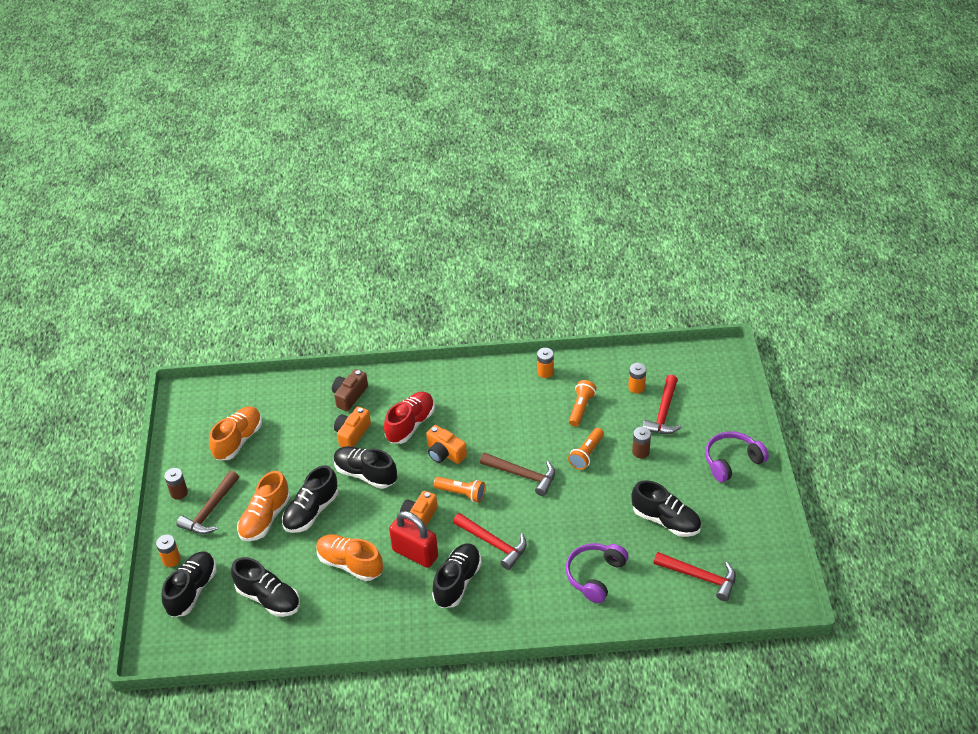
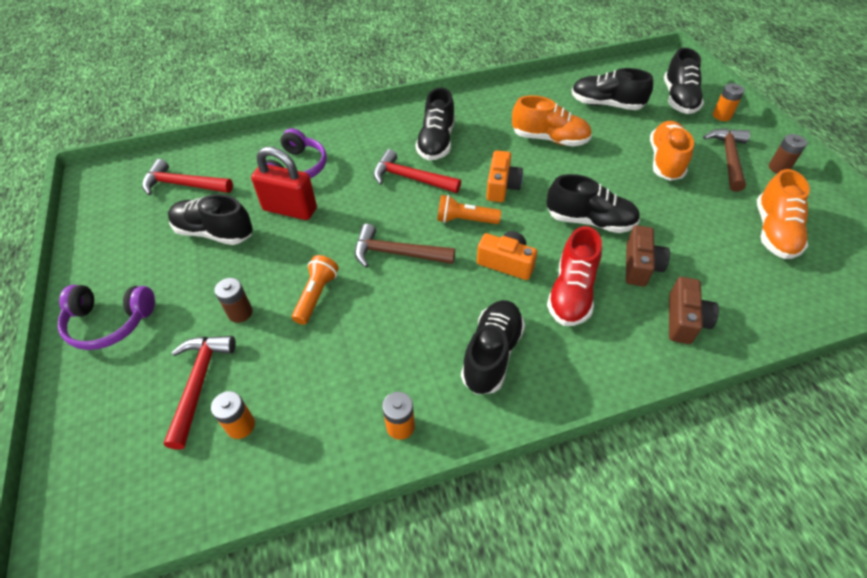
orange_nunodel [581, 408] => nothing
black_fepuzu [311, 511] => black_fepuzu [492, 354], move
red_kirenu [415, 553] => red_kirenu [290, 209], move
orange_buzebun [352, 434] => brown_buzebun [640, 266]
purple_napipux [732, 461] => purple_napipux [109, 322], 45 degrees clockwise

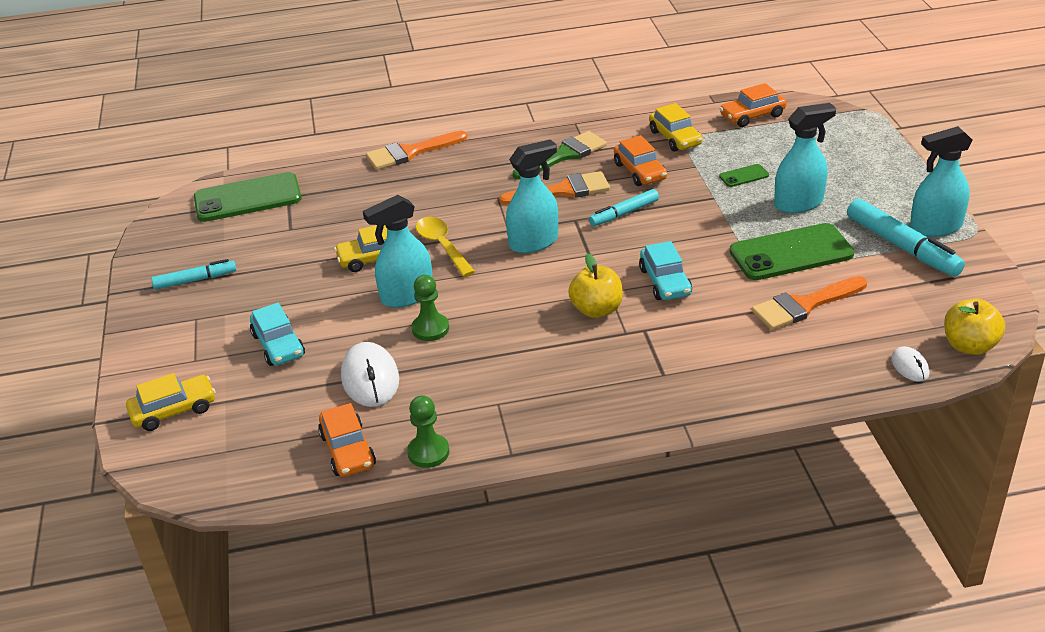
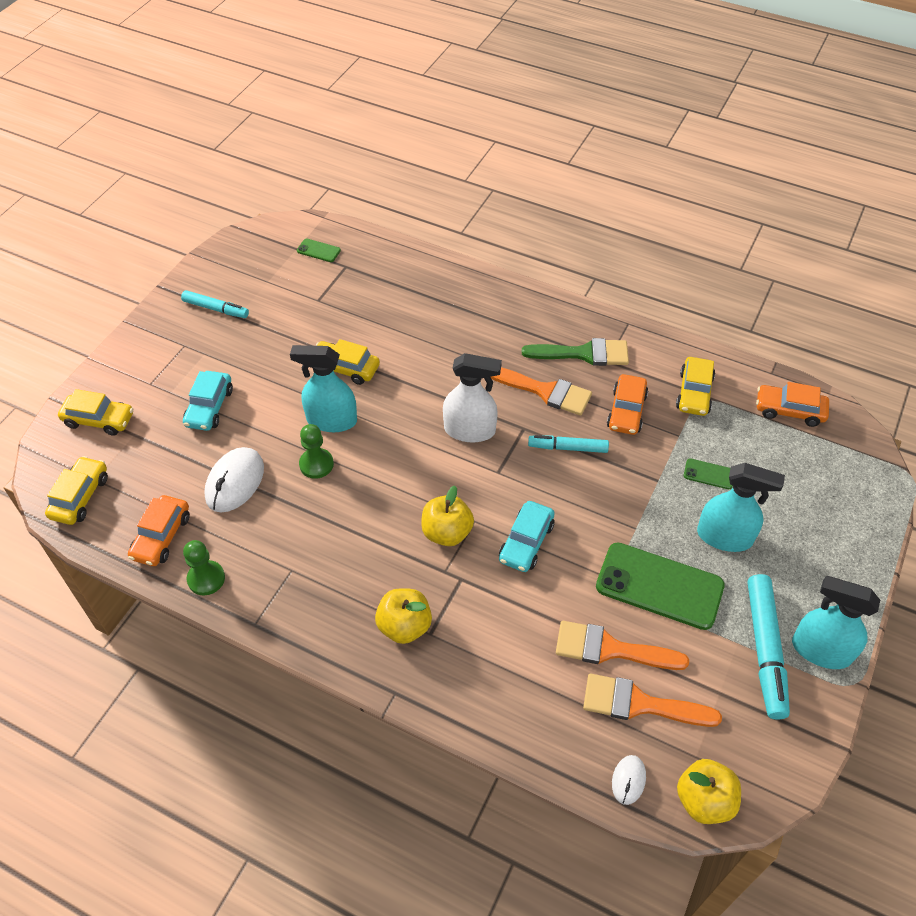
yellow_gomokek [442, 246] => nothing
nothing => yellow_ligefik [80, 496]
nothing => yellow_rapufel [404, 626]
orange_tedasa [410, 152] => orange_tedasa [639, 704], move
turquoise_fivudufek [534, 242] => white_fivudufek [470, 430]
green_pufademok [248, 198] => green_pufademok [318, 250], x0.44

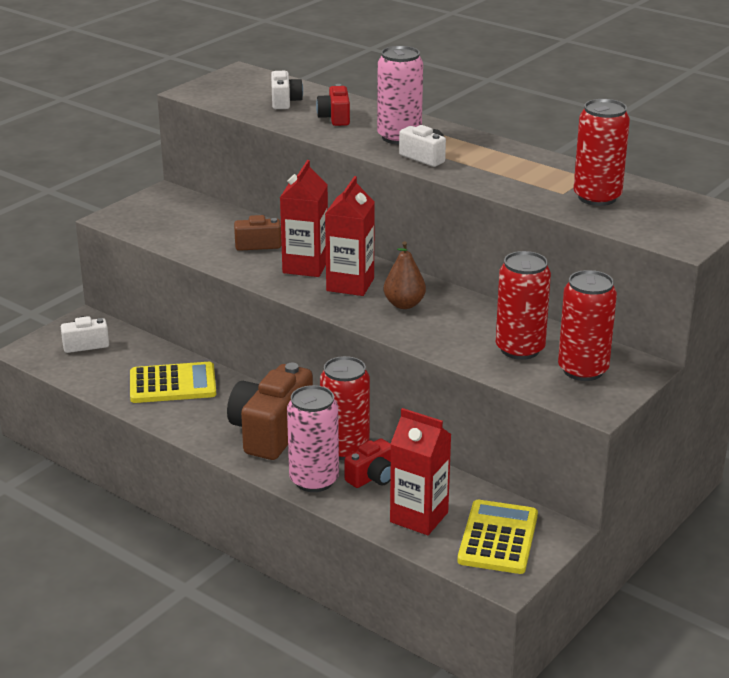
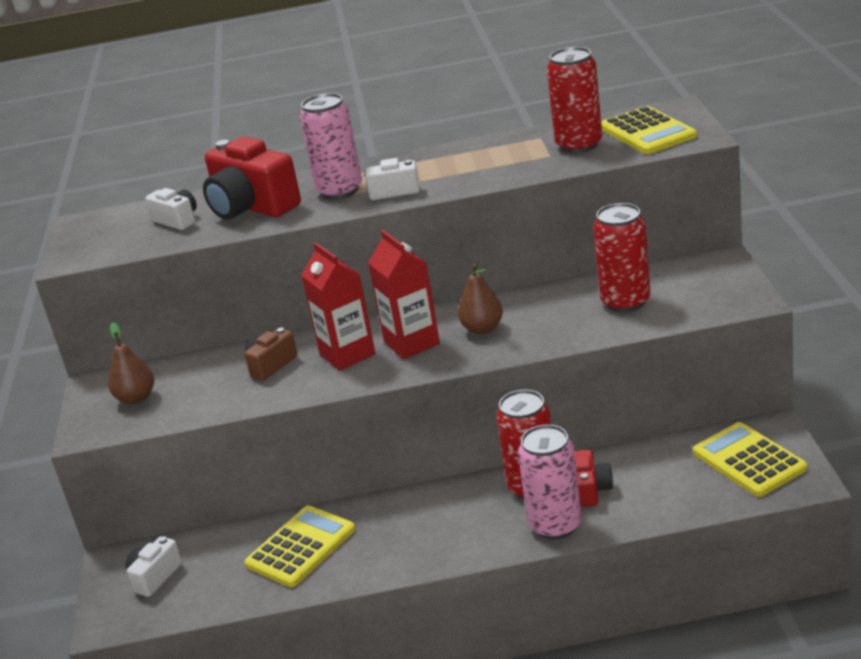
brown_buzebun [271, 432] => nothing
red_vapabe [419, 517] => nothing
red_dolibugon [583, 370] => nothing
nothing => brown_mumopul [136, 398]
nothing => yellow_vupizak [647, 132]
red_buzebun [335, 118] => red_buzebun [252, 207], x1.91

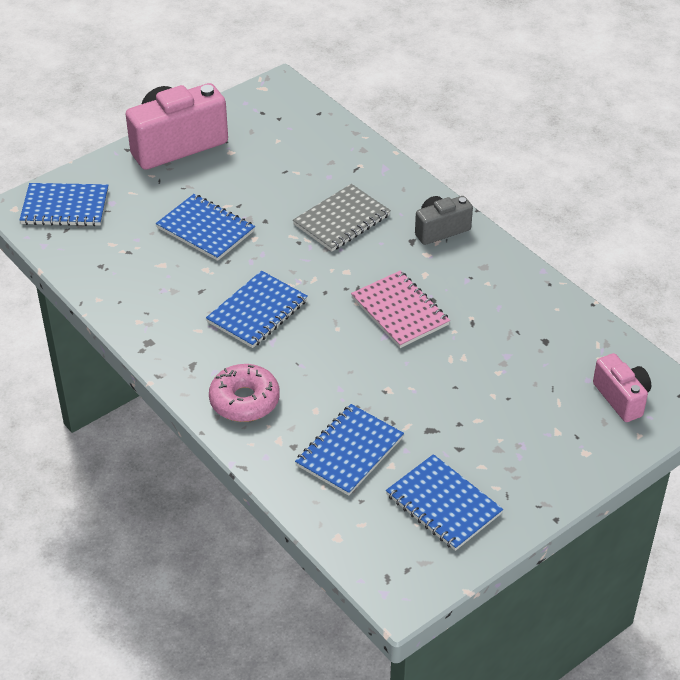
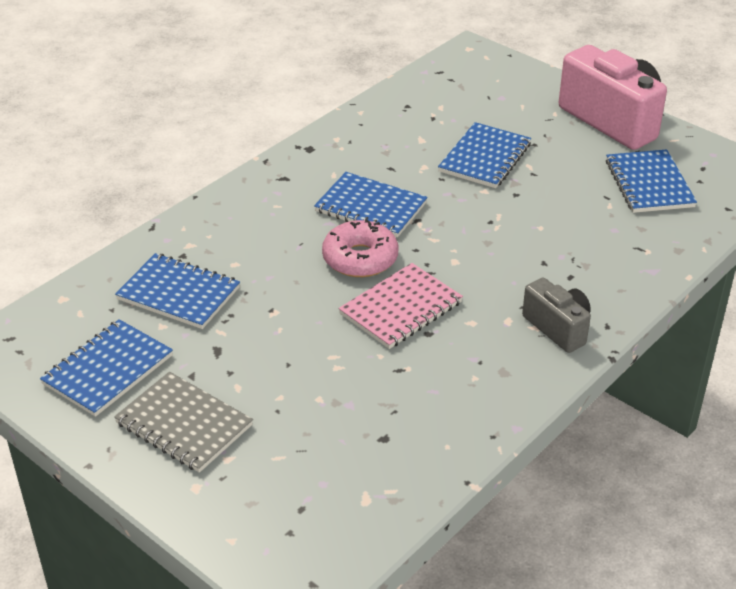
pink_buzebun [621, 398] => nothing
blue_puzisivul [65, 207] => blue_puzisivul [649, 184], move
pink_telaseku [244, 400] => pink_telaseku [360, 258], move
grey_puzisivul [341, 220] => grey_puzisivul [184, 424], move

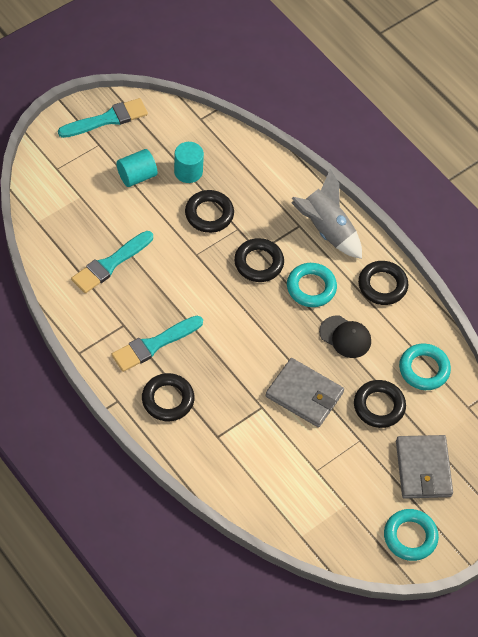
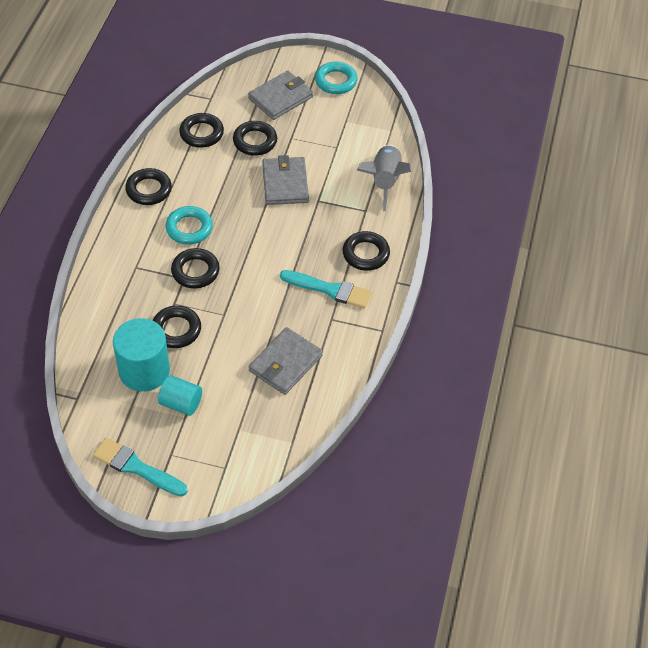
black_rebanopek [345, 337] => nothing
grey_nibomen [326, 230] => grey_nibomen [385, 181], move
turquoise_tedasa [110, 264] => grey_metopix [285, 363]
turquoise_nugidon [424, 369] => black_nugidon [201, 133]
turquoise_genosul [188, 171] => turquoise_genosul [144, 370], x1.67

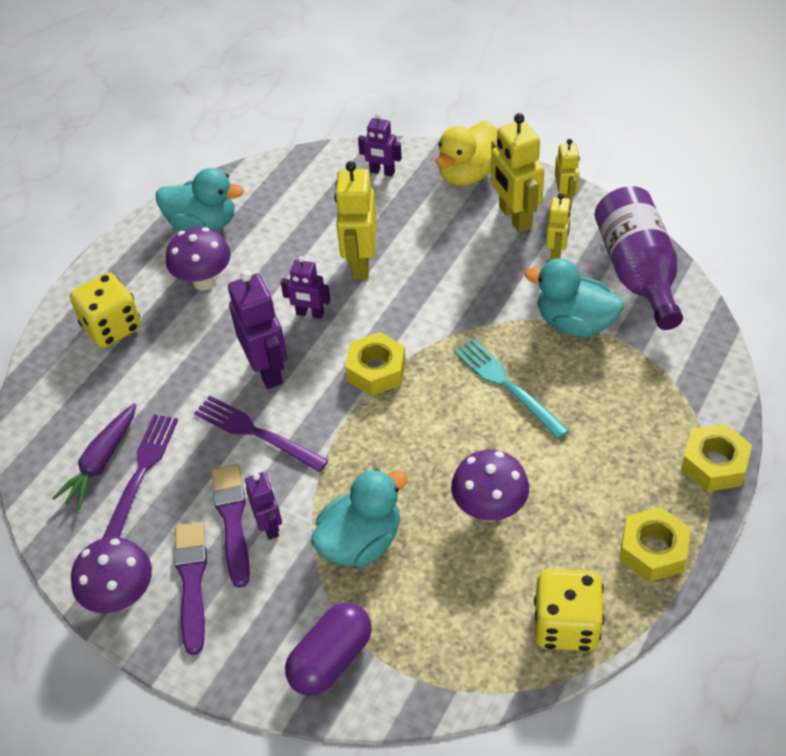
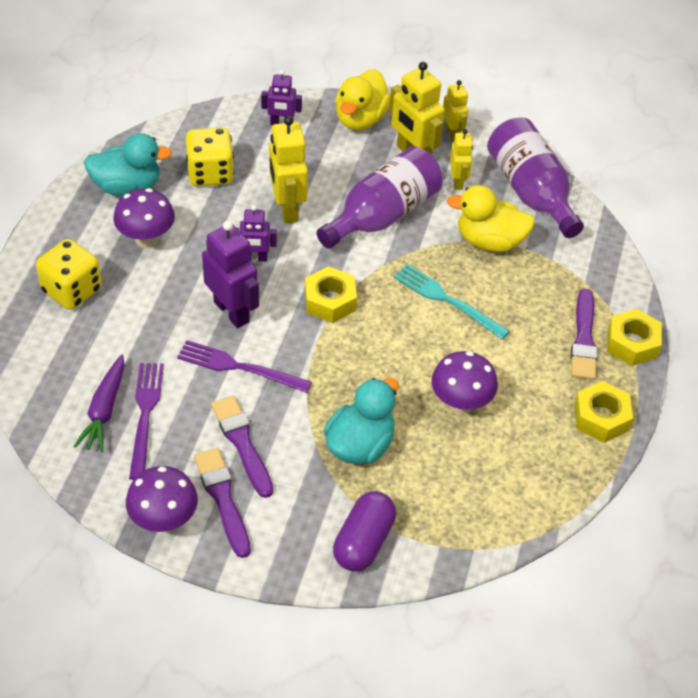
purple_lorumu [270, 526] => nothing
nothing => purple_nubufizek [382, 215]
nothing => purple_tedasa [583, 338]
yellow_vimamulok [566, 625] => yellow_vimamulok [210, 173], move
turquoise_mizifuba [574, 323] => yellow_mizifuba [489, 241]

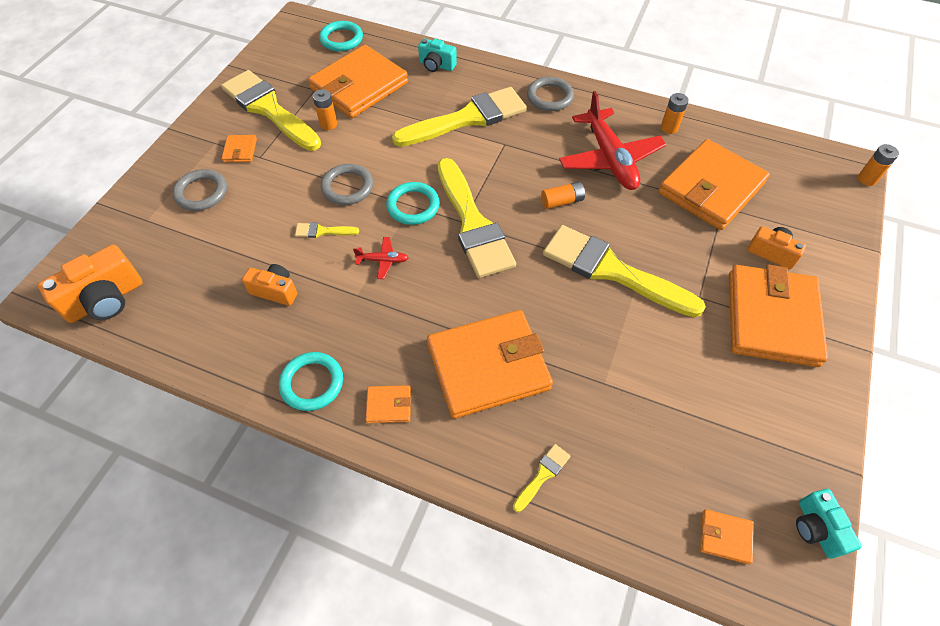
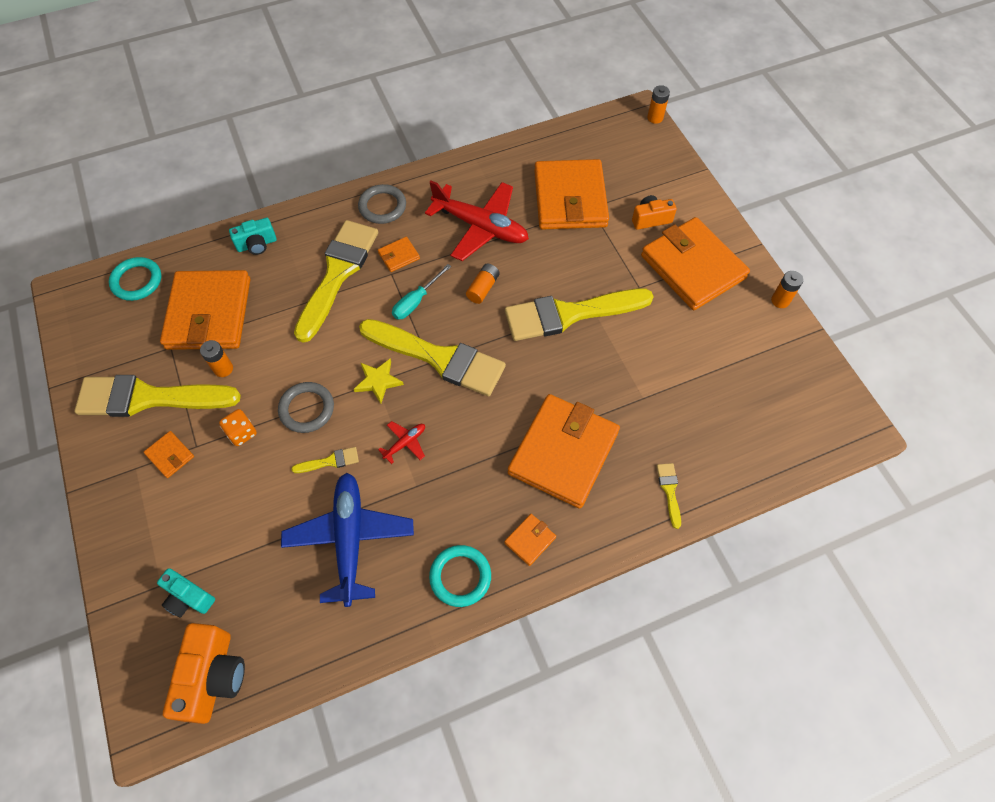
grey_nugidon [201, 193] => nothing
nothing => orange_vimamulok [242, 433]
nothing => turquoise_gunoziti [416, 301]
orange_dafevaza [669, 128] => orange_dafevaza [780, 300], move
orange_metopix [725, 537] => orange_metopix [399, 256], move
turquoise_buzebun [816, 528] => turquoise_buzebun [189, 597], move
orange_buzebun [275, 291] => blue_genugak [350, 539]
turquoise_nugidon [413, 206] => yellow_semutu [378, 381]
yellow_tedasa [322, 231] => yellow_tedasa [330, 461], 150 degrees counterclockwise

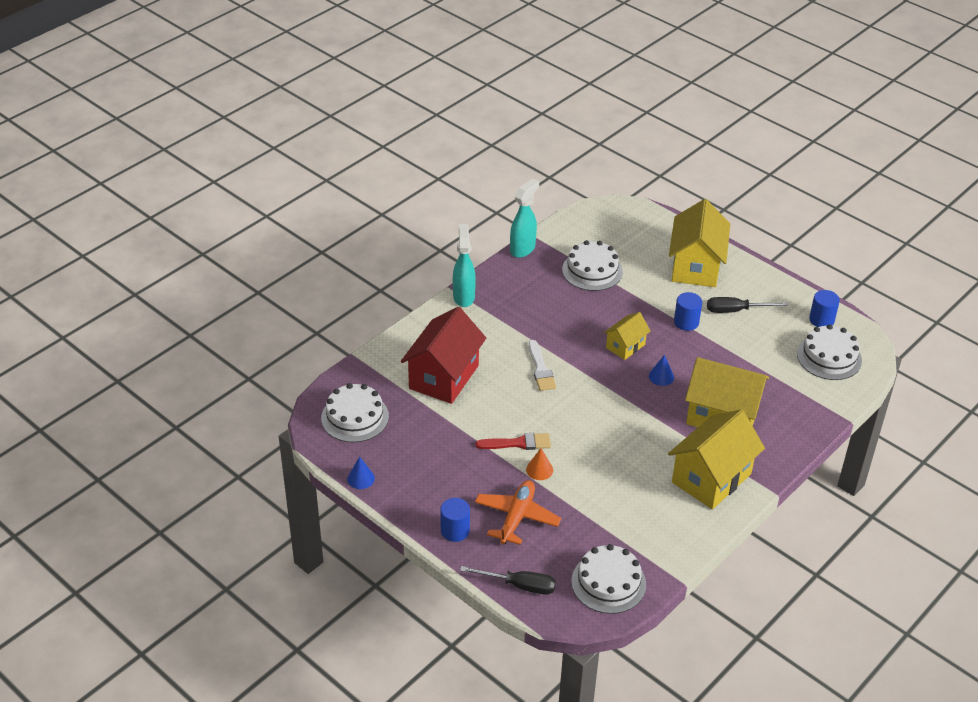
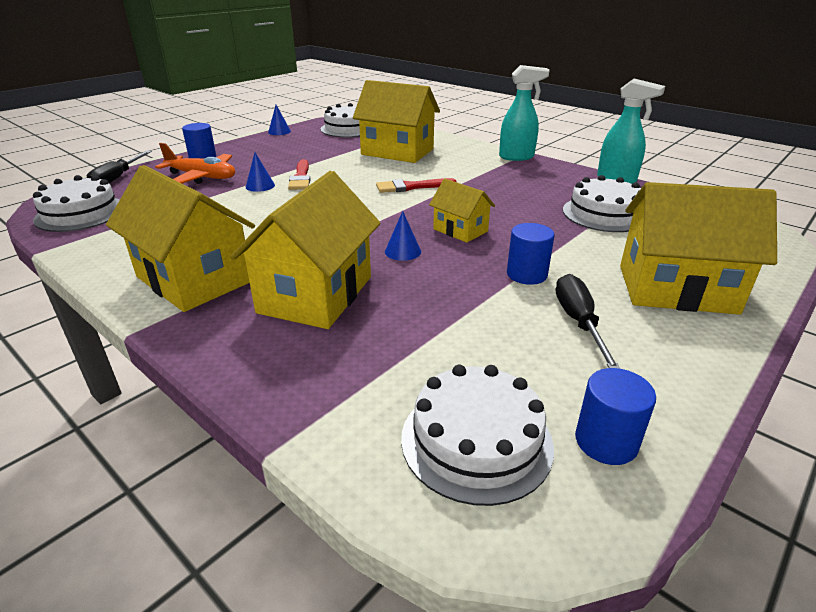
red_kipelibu [444, 377] => yellow_kipelibu [397, 152]
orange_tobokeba [539, 469] => blue_tobokeba [260, 186]
white_tedasa [540, 369] => red_tedasa [411, 187]

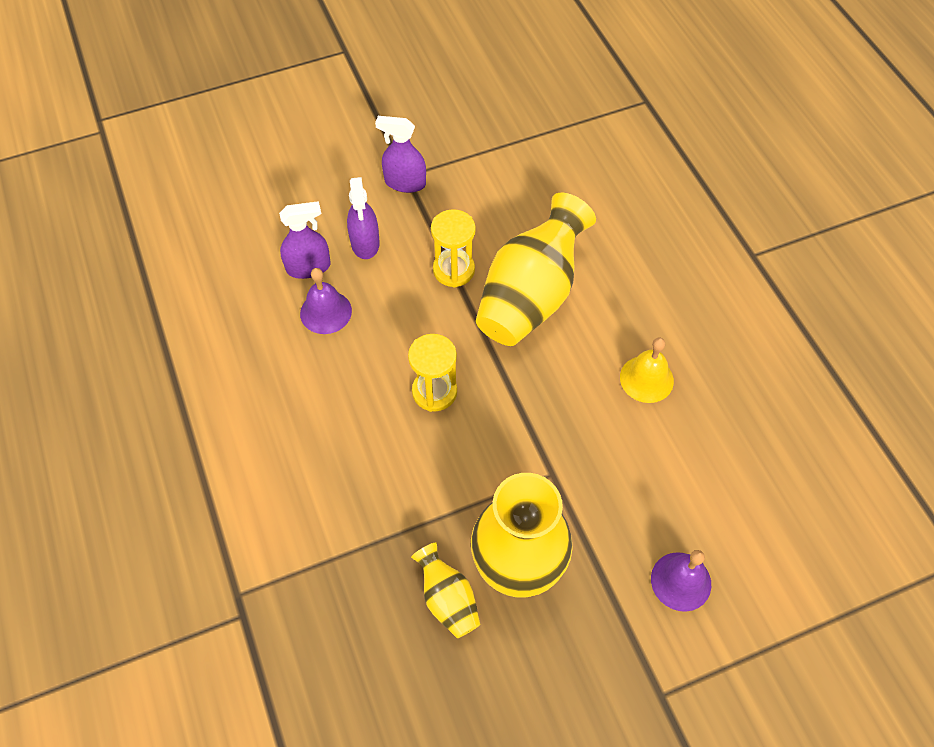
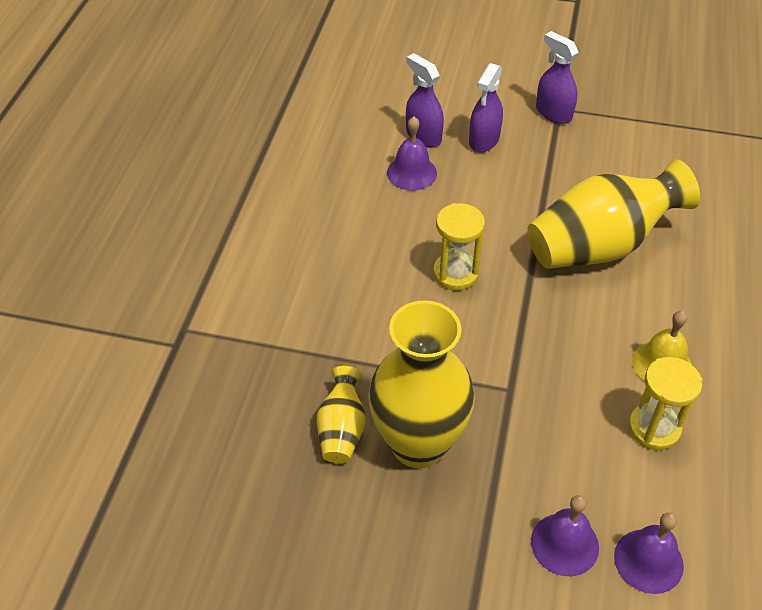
nothing => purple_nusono [648, 560]
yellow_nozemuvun [454, 270] => yellow_nozemuvun [654, 428], move
purple_fivudufek [308, 267] => purple_fivudufek [423, 136], 150 degrees counterclockwise

